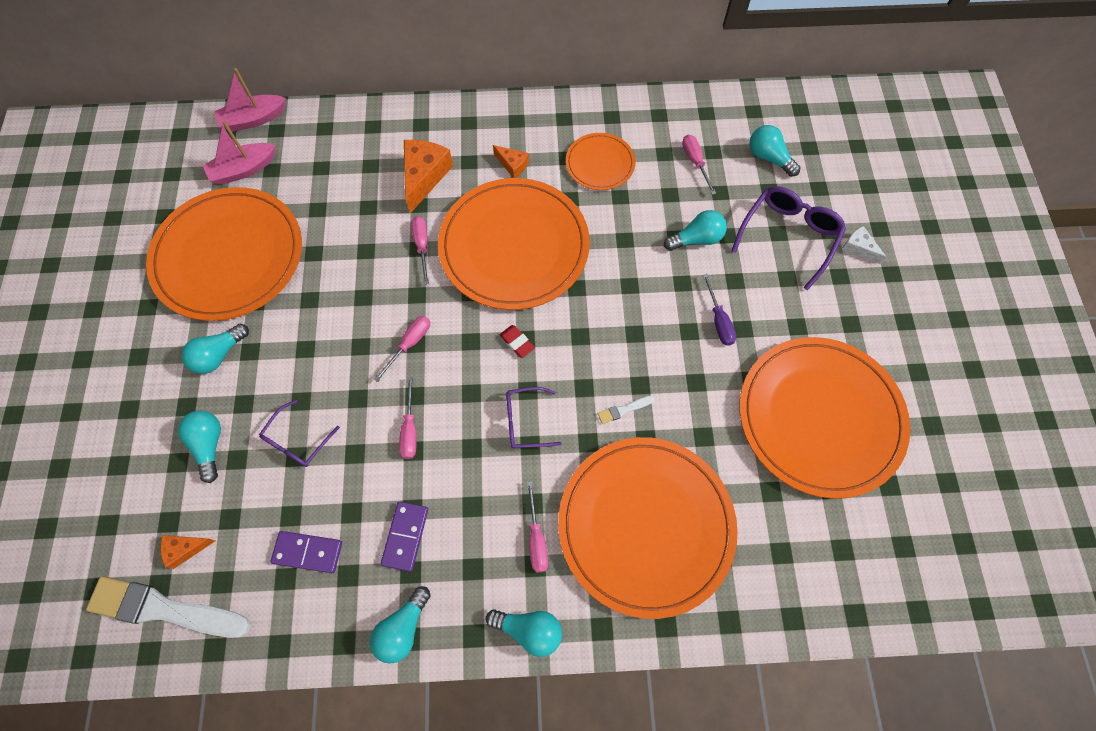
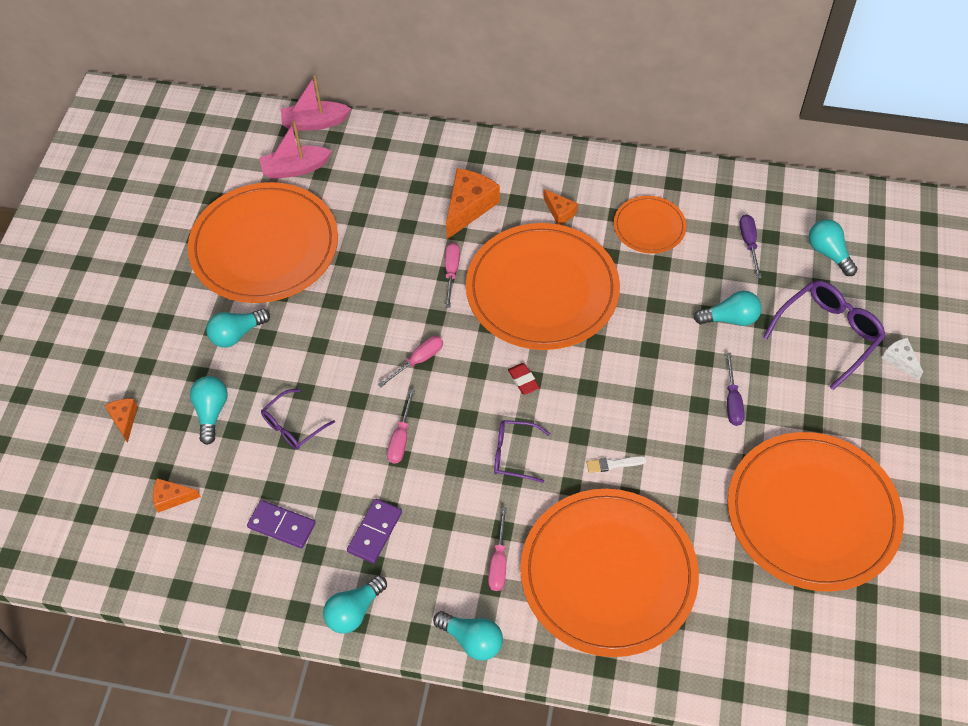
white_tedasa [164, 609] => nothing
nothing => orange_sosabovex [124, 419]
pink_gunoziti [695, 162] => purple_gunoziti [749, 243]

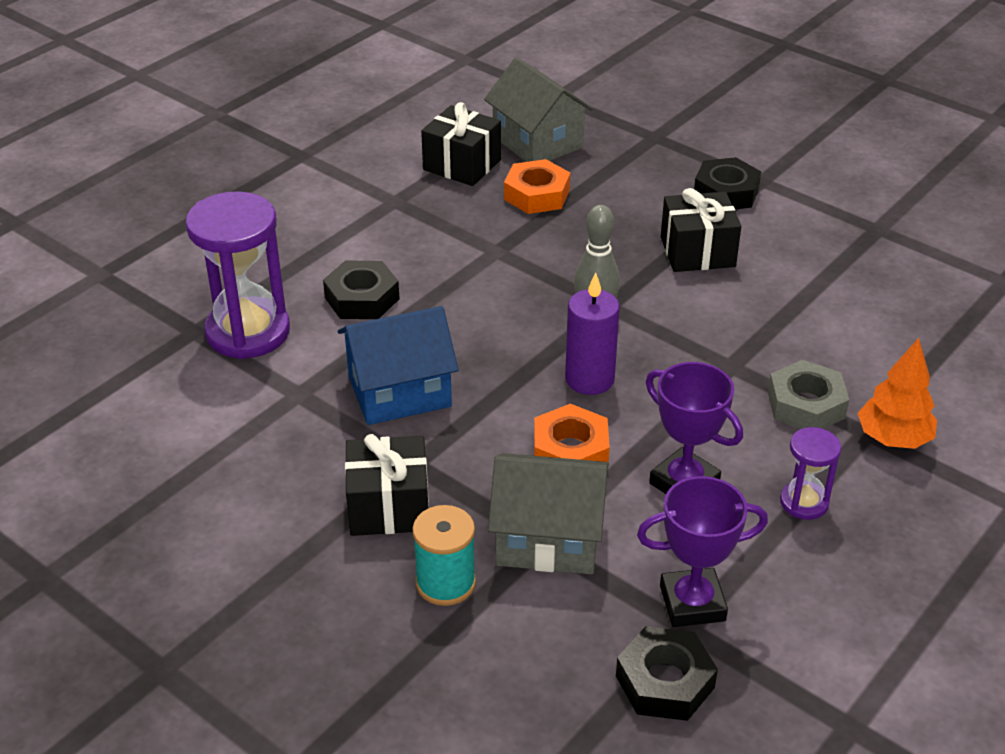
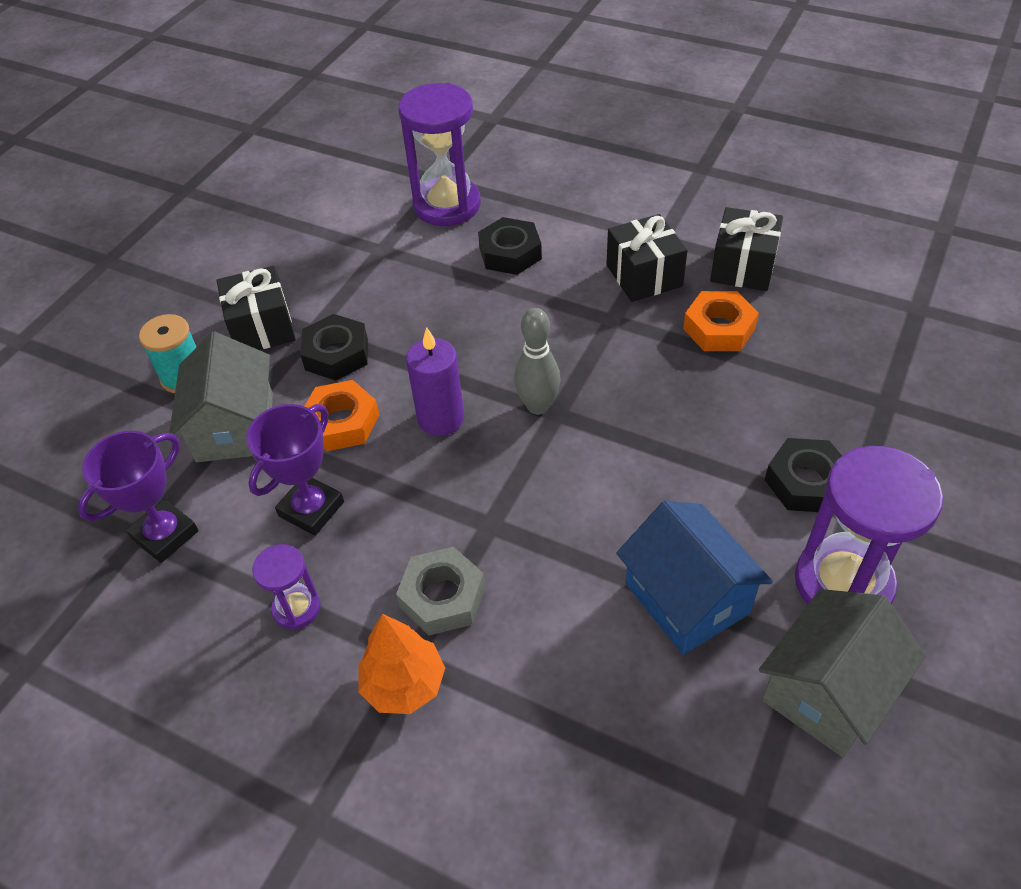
nothing => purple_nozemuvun [843, 583]
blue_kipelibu [399, 391] => blue_kipelibu [686, 598], move
grey_kipelibu [537, 142] => grey_kipelibu [827, 691], move
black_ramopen [665, 682] => black_ramopen [336, 354], move
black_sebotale [697, 252] => black_sebotale [644, 276], move
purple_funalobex [692, 603] => purple_funalobex [165, 535], 60 degrees clockwise

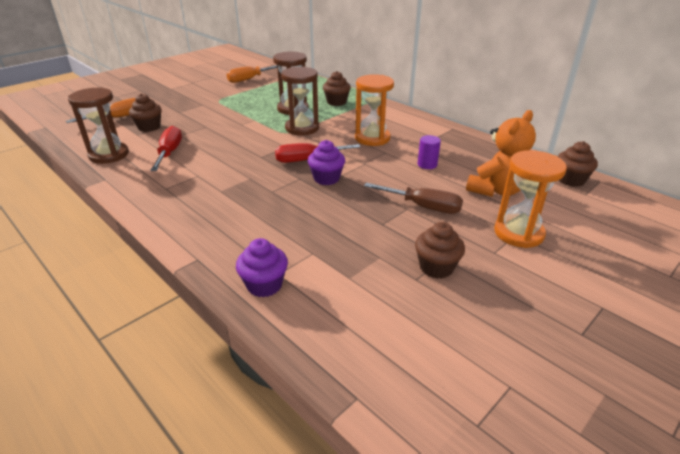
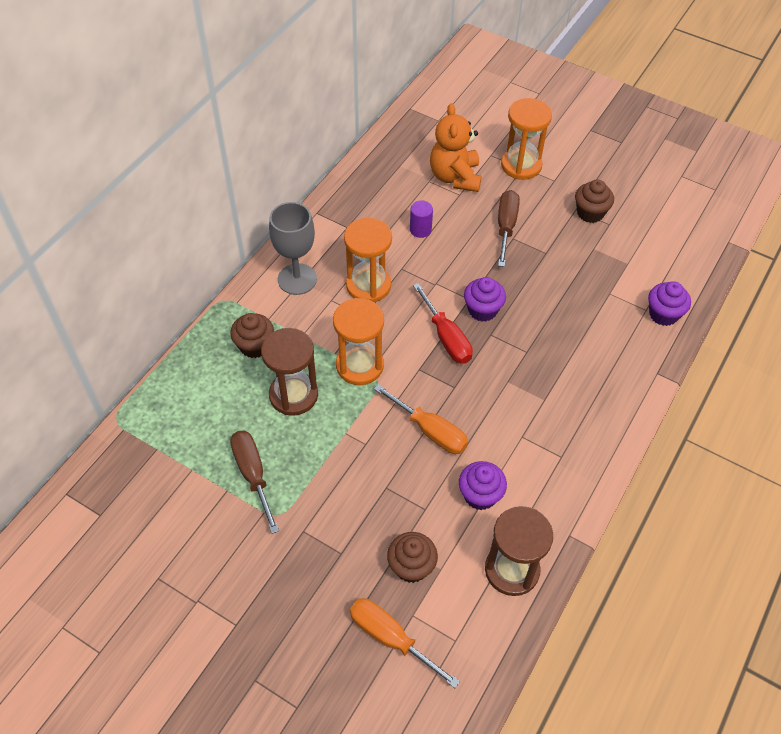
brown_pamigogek [570, 180] => nothing
nothing => brown_gunoziti [253, 475]
nothing => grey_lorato [297, 279]
orange_gunoziti [249, 79] => orange_gunoziti [430, 431], move
red_gunoziti [169, 153] => purple_pamigogek [480, 495]
brown_nozemuvun [302, 128] => orange_nozemuvun [359, 365]
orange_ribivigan [496, 190] => orange_ribivigan [455, 177], 120 degrees counterclockwise

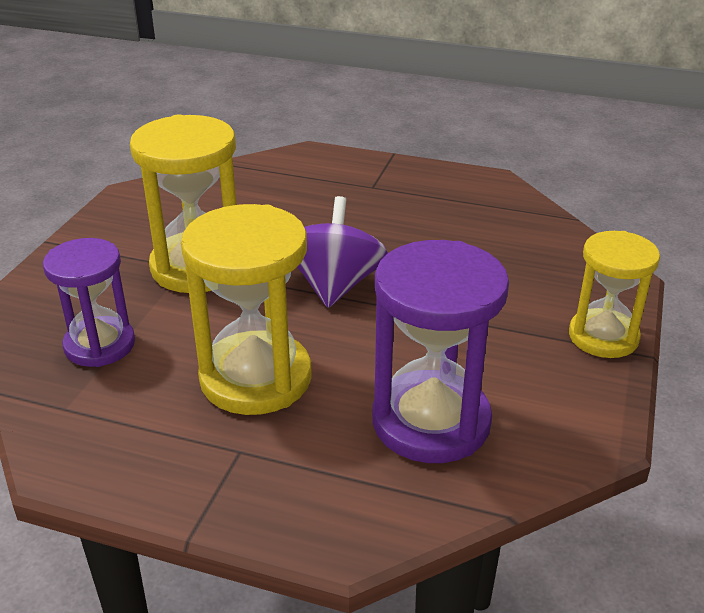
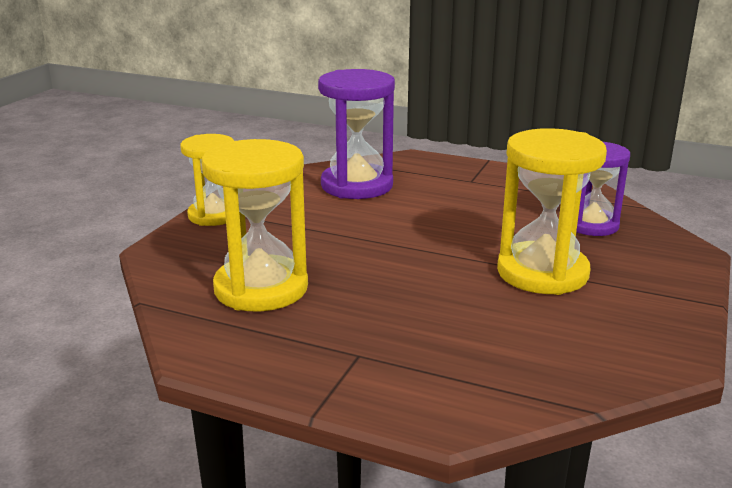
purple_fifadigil [335, 285] => nothing
yellow_nozemuvun [256, 378] => yellow_nozemuvun [261, 288], move

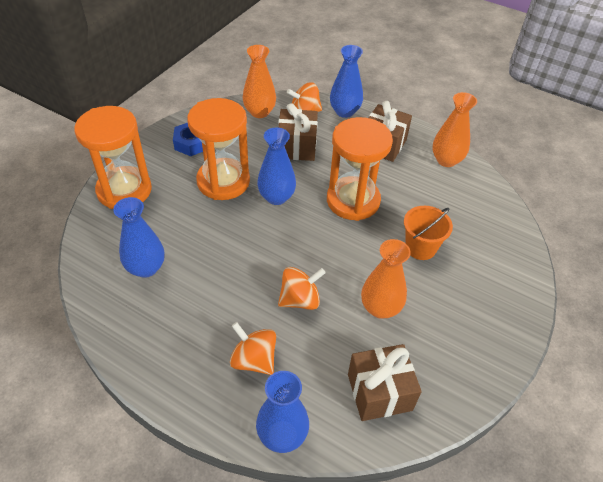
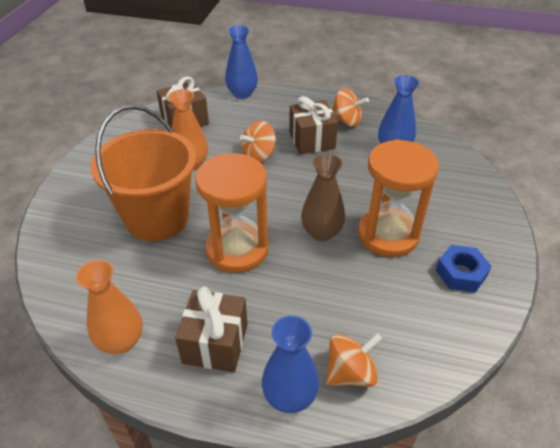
orange_nozemuvun [124, 190] => nothing
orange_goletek [259, 112] => nothing
orange_fifadigil [254, 360] => orange_fifadigil [346, 121], move
brown_sebotale [297, 147] => brown_sebotale [312, 140], move
blue_goletek [276, 197] => brown_goletek [321, 232]
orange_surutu [420, 247] => orange_surutu [157, 218], x1.96

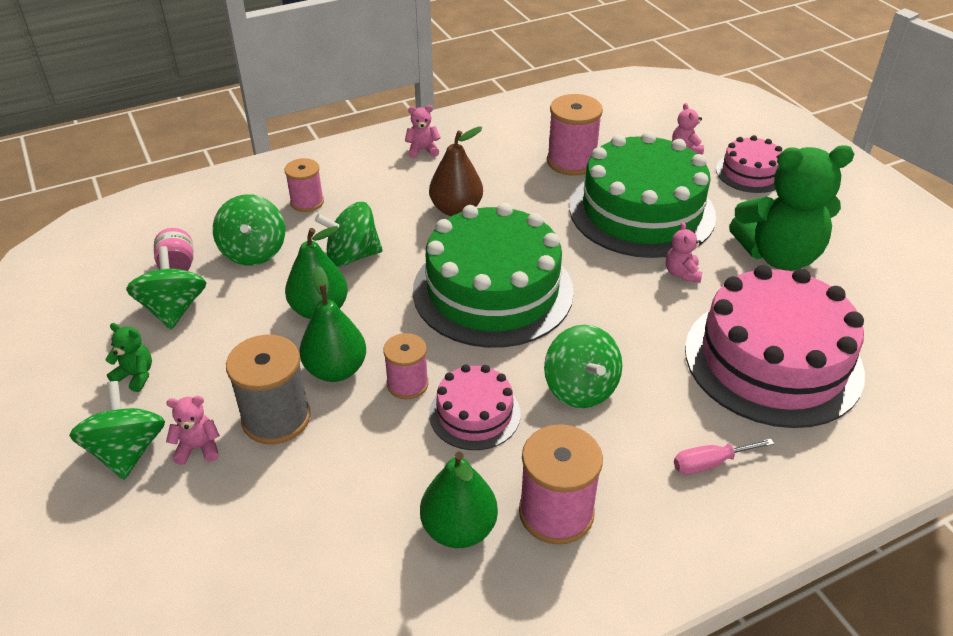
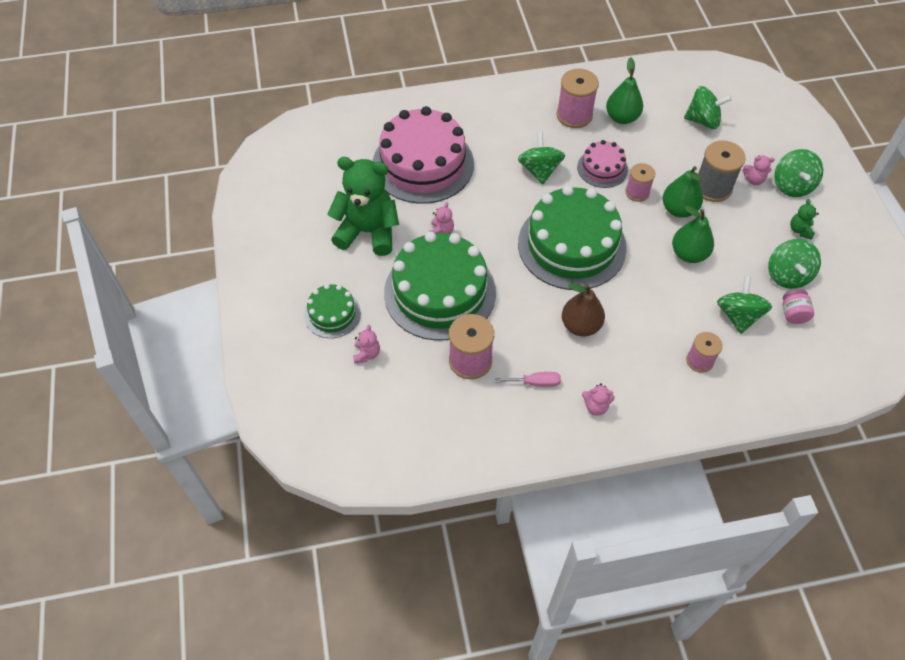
green_fifadigil [352, 256] => green_fifadigil [703, 120], move
pink_gunoziti [710, 463] => pink_gunoziti [535, 383], move
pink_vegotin [750, 173] => green_vegotin [332, 314]
green_ribivigan [135, 376] => green_ribivigan [800, 230], 60 degrees clockwise

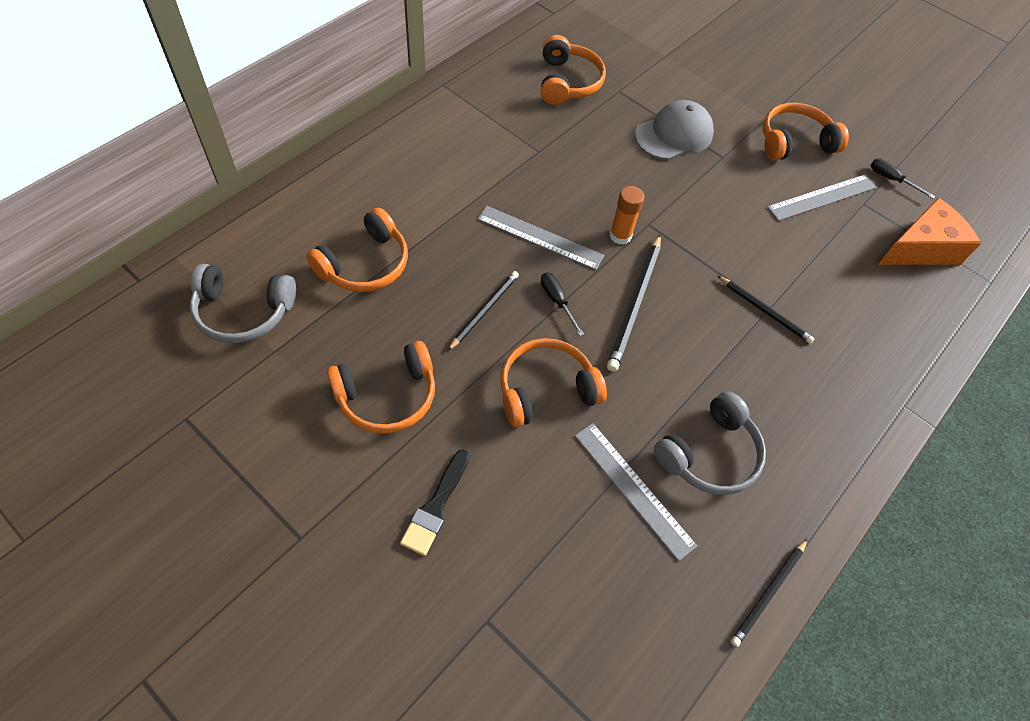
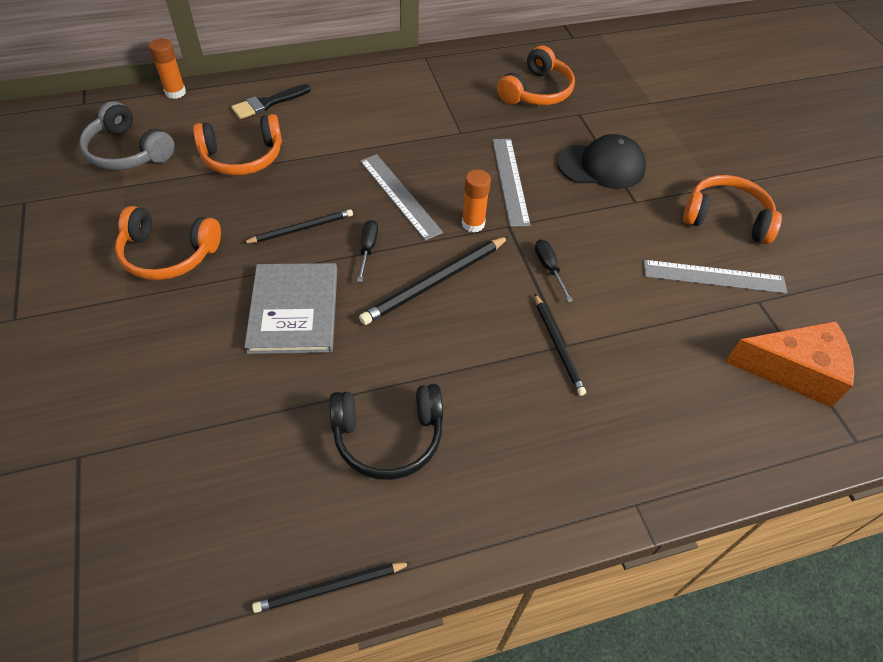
nothing => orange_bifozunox [175, 92]
black_tedasa [436, 506] => black_tedasa [268, 103], move
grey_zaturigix [633, 489] => grey_zaturigix [510, 180], move
black_gunoziti [891, 179] => black_gunoziti [549, 268], move
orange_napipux [546, 389] => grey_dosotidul [294, 310]
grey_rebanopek [674, 134] => black_rebanopek [601, 166]
grey_napipux [710, 454] => black_napipux [388, 437]

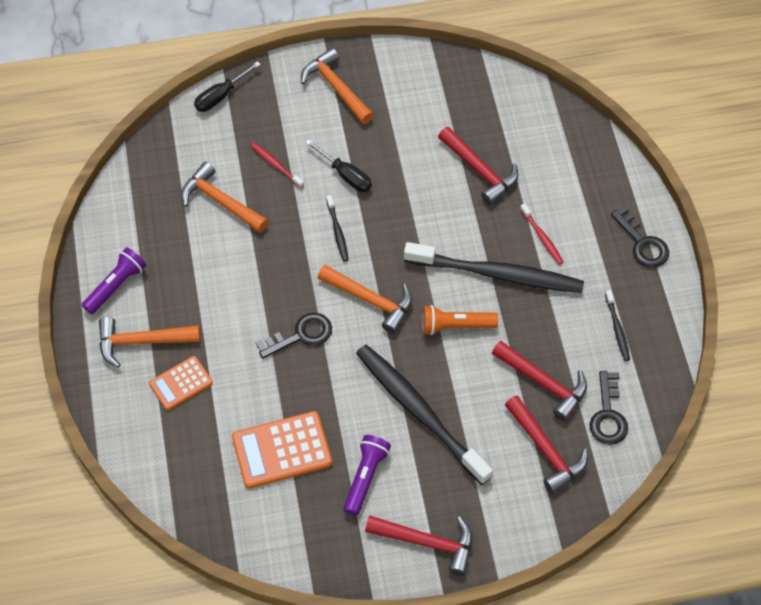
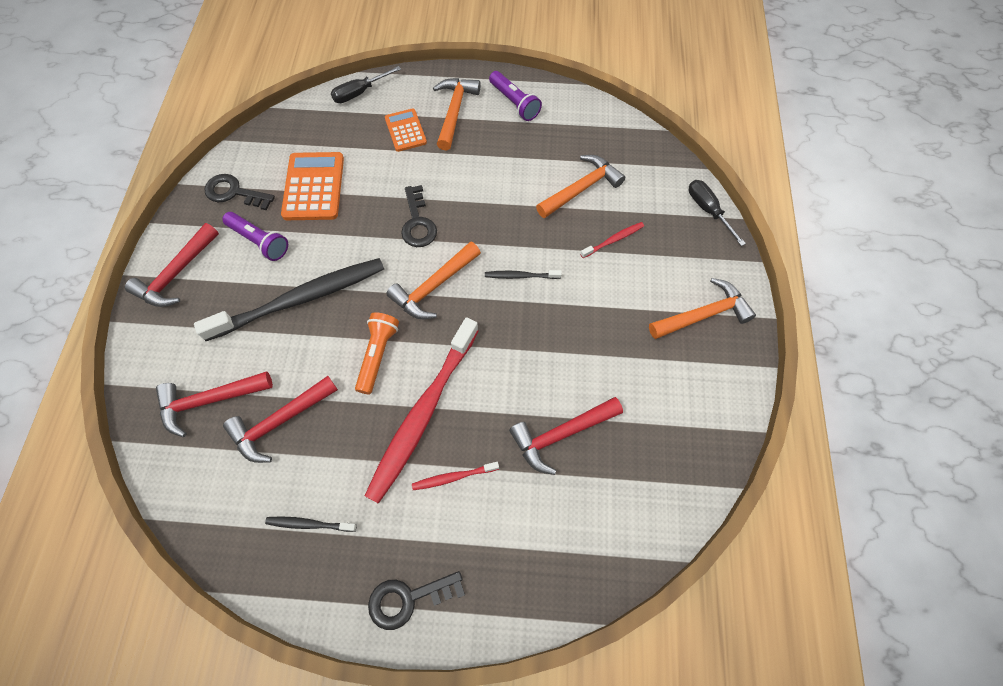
black_gunoziti [345, 175] => black_gunoziti [360, 93], move
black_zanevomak [608, 415] => black_zanevomak [234, 192], move
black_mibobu [498, 274] => red_mibobu [422, 414]

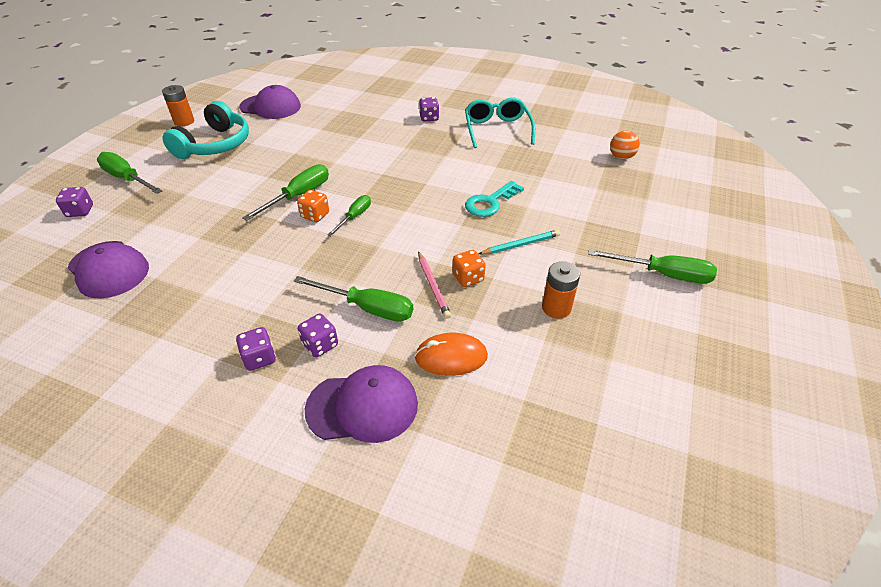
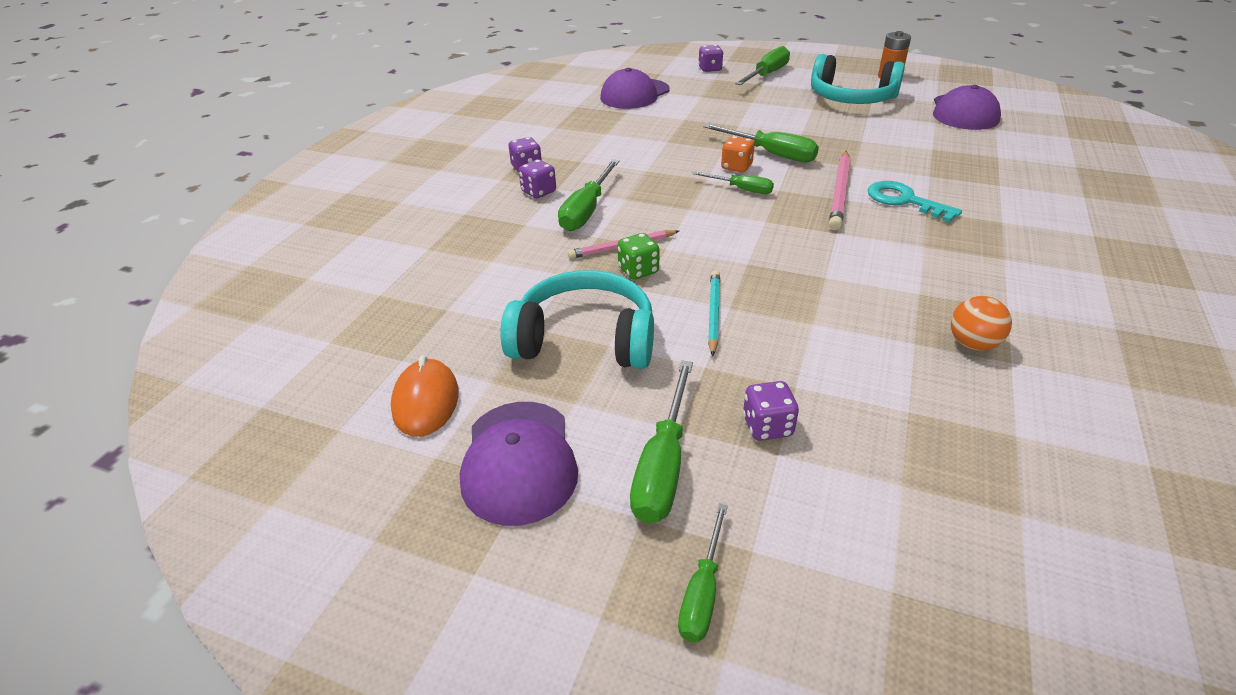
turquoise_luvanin [497, 129] => nothing
nothing => green_gunoziti [702, 592]
nothing => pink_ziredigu [839, 192]
purple_rebanopek [362, 406] => purple_rebanopek [519, 461], move
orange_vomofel [451, 357] => orange_vomofel [426, 401], move
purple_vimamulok [429, 118] => purple_vimamulok [767, 426], move
turquoise_zanevomak [490, 202] => turquoise_zanevomak [904, 201], move
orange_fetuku [621, 157] => orange_fetuku [972, 344], move
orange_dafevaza [556, 308] => turquoise_napipux [585, 339]
orange_vimamulok [468, 278] => green_vimamulok [638, 270]
turquoise_ziredigu [520, 245] => turquoise_ziredigu [713, 313], 150 degrees counterclockwise

